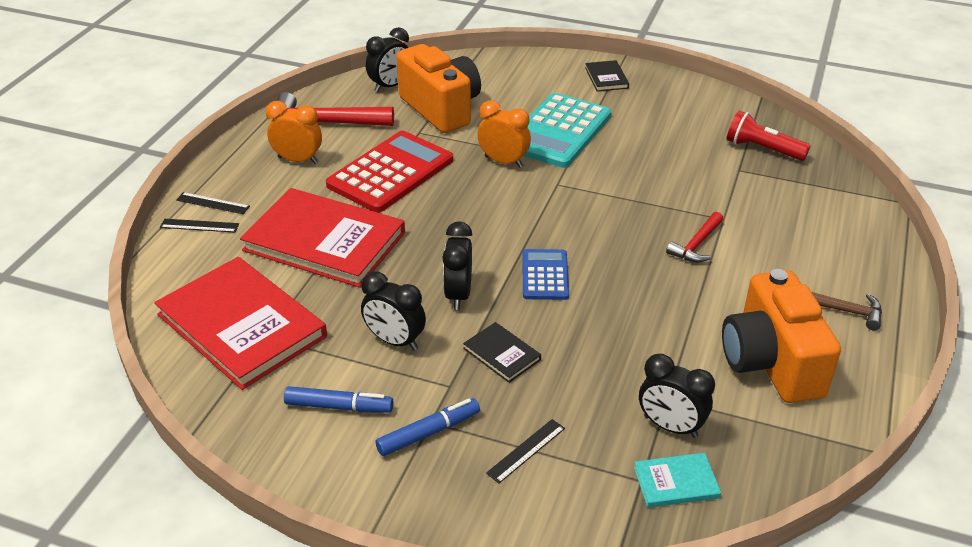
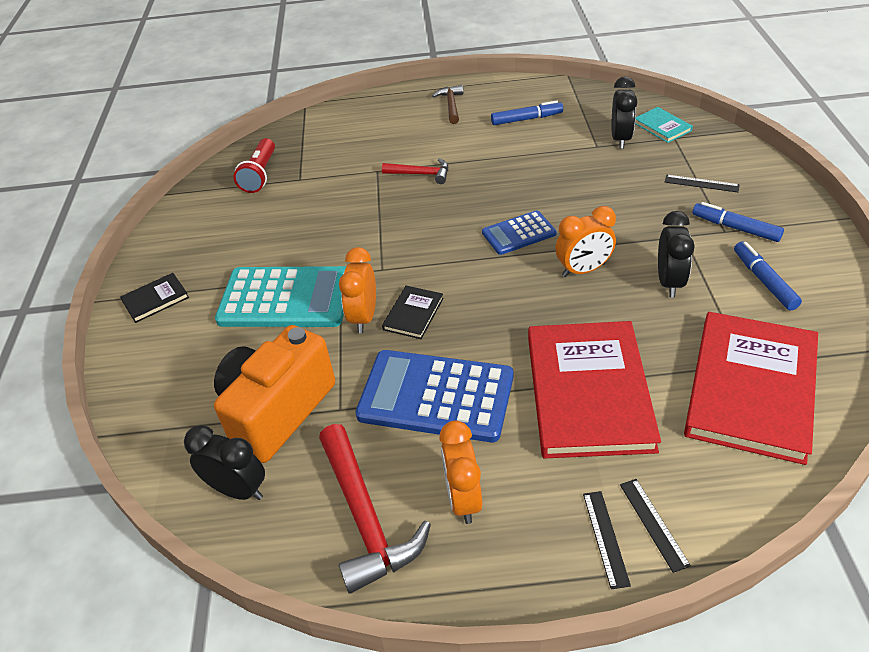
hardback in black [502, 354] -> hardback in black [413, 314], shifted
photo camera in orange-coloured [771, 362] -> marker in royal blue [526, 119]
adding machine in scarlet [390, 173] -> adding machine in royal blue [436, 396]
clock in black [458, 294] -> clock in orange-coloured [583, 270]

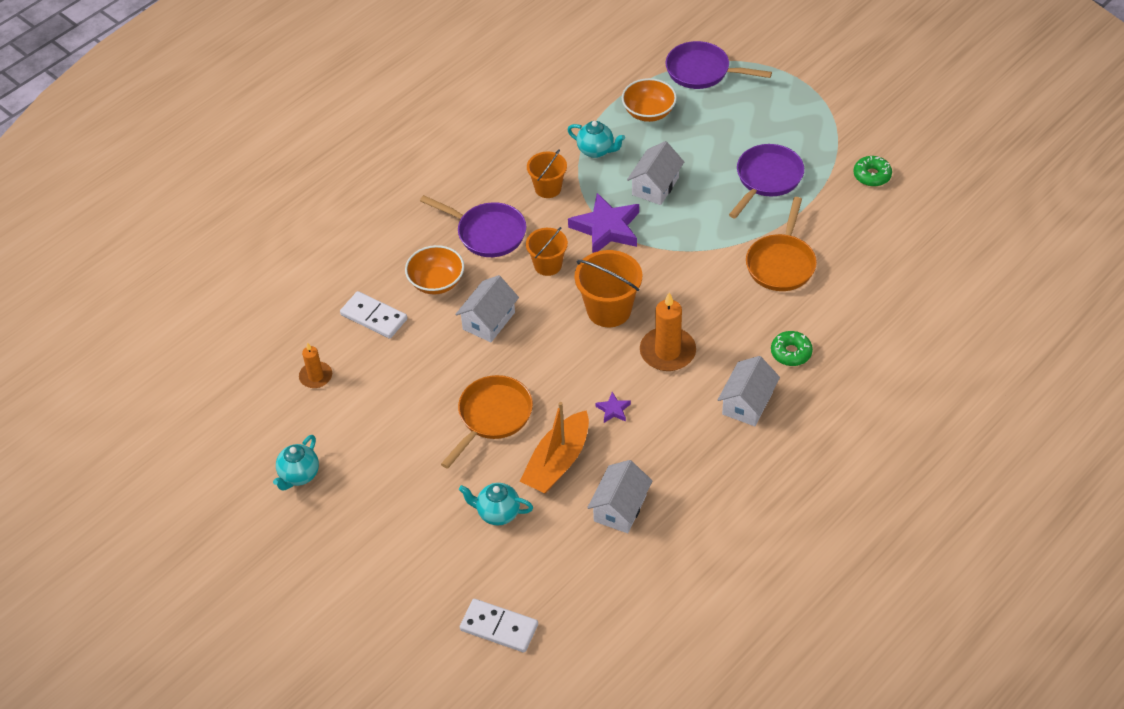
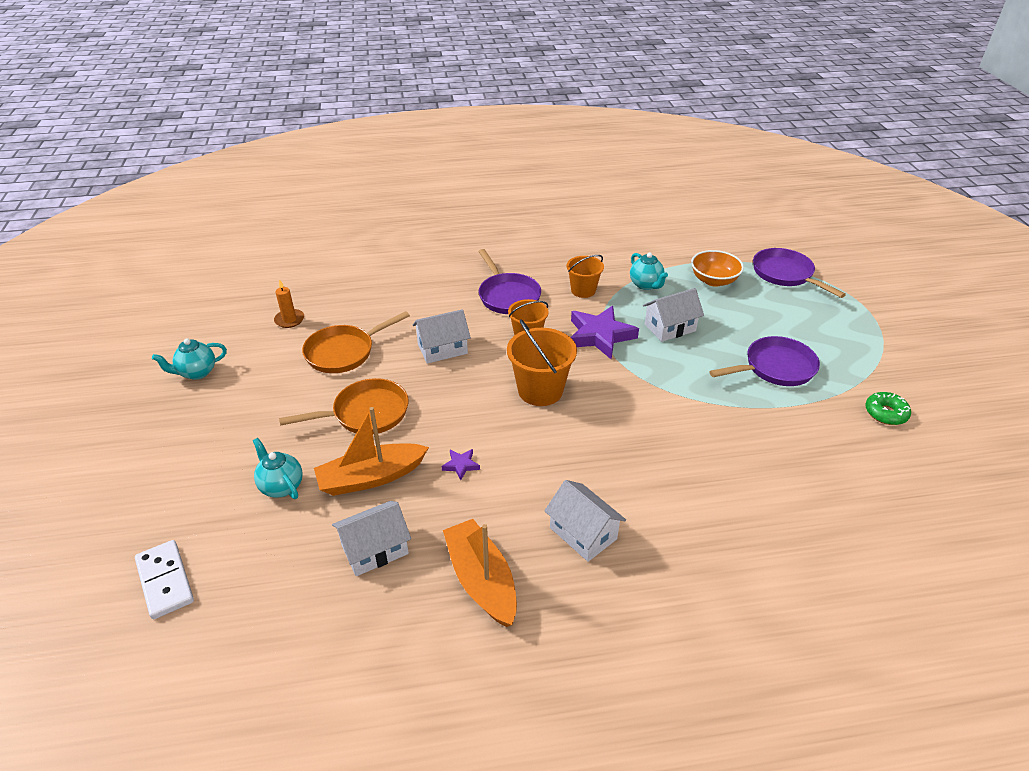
domino tile in snow-white [374, 317] -> none
serving bowl in orange-coloured [436, 282] -> none
candle in orange-coloured [667, 352] -> none
doughnut in emerald [791, 352] -> none
none -> toy boat in orange-coloured [481, 580]
frying pan in orange-coloured [781, 263] -> frying pan in orange-coloured [344, 352], shifted
cottage in snow-white [747, 403] -> cottage in snow-white [583, 533], 75 degrees clockwise

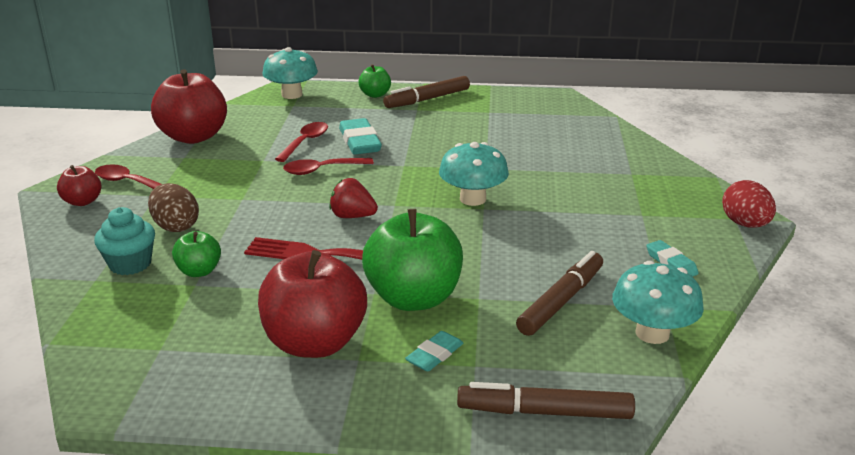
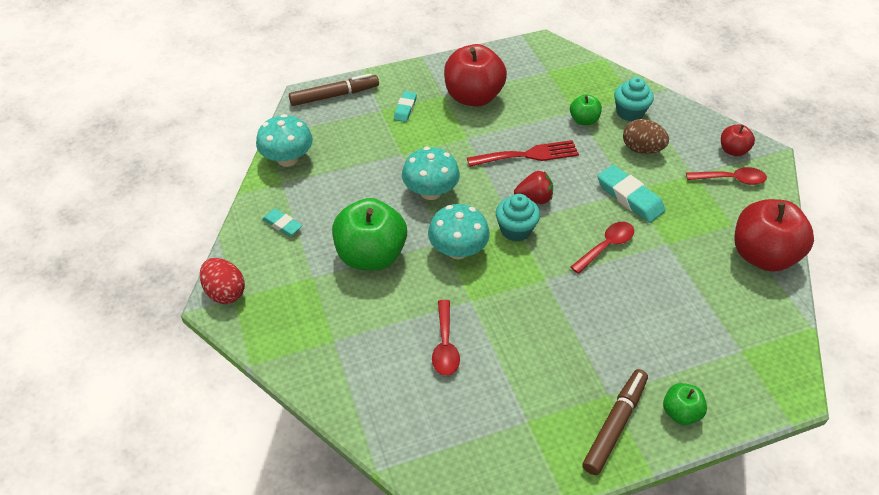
marker in brown [561, 301] -> none
none -> cupcake in aqua [515, 230]
mushroom in aqua [292, 95] -> mushroom in aqua [430, 192], shifted
spoon in scarlet [305, 142] -> spoon in scarlet [445, 345], shifted
eraser in aqua [360, 142] -> eraser in aqua [629, 197], shifted
toy apple in emerald [413, 298] -> toy apple in emerald [371, 255], shifted

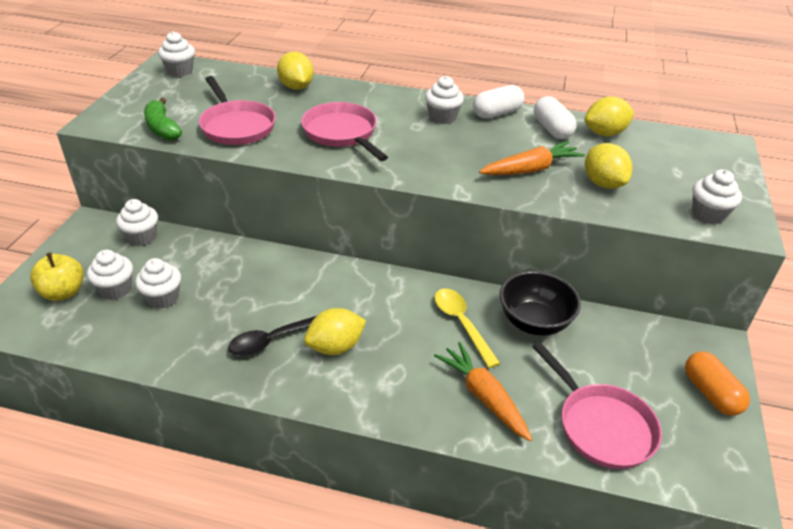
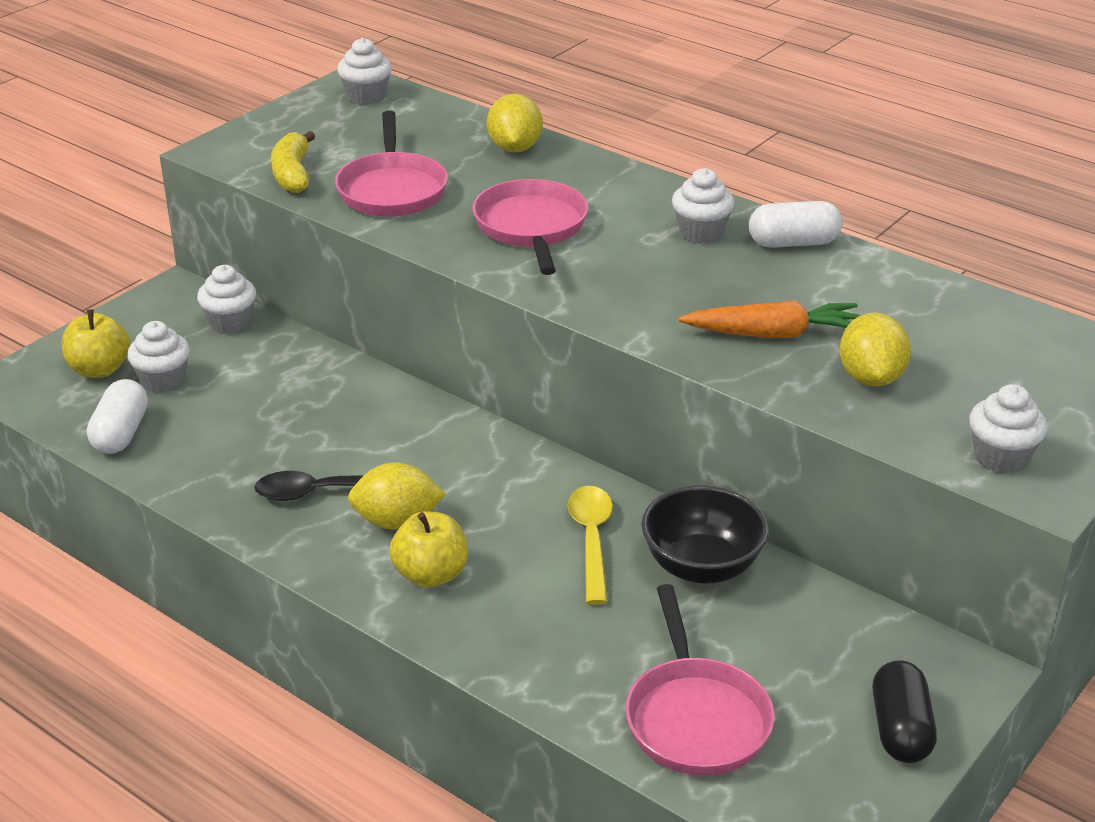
cupcake in snow-white [163, 298] -> none
root vegetable in orange-coloured [483, 396] -> none
citrus fruit in yellow [605, 133] -> none
none -> toy apple in yellow [431, 575]
pill shape in snow-white [552, 129] -> pill shape in snow-white [121, 433], shifted
toy banana in emerald [162, 128] -> toy banana in yellow [293, 174]
pill shape in orange-coloured [710, 393] -> pill shape in black [900, 729]

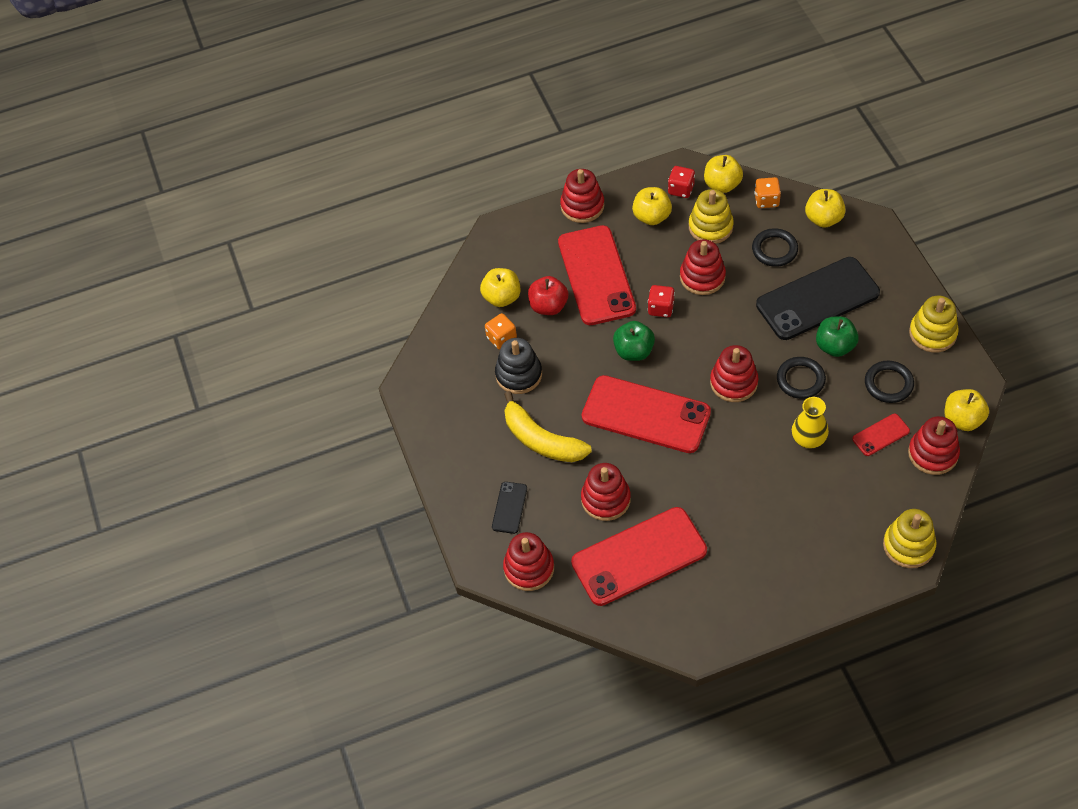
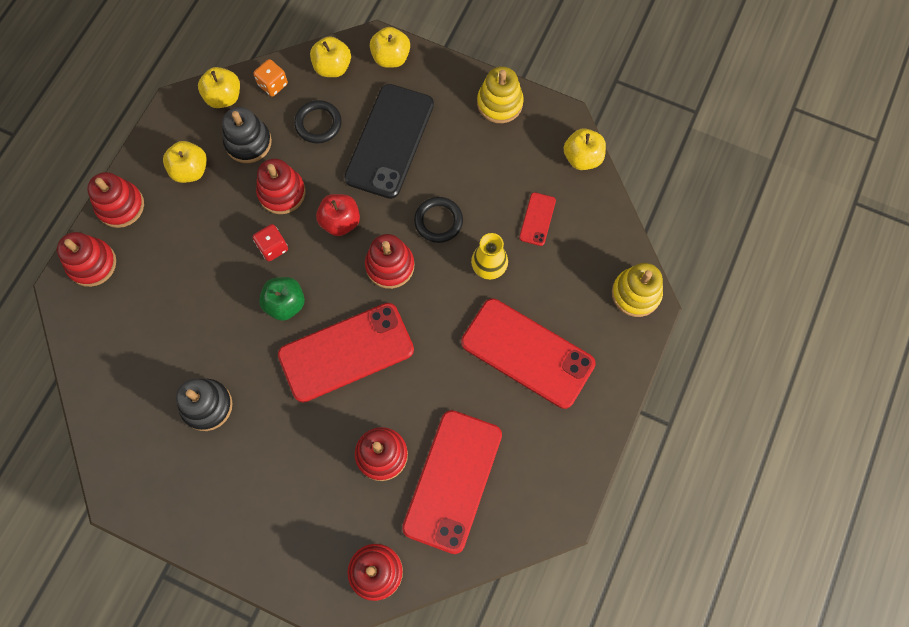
game die in orange-coloured [501, 338] -> none
phone in black [509, 508] -> none
toy banana in yellow [541, 440] -> none
game die in scarlet [681, 189] -> none
toy apple in emerald [835, 346] -> none
torus in black [888, 384] -> none
toy apple in yellow [502, 297] -> toy apple in yellow [391, 58], shifted
toy apple in scarlet [548, 306] -> toy apple in scarlet [340, 222], shifted
phone in scarlet [596, 275] -> phone in scarlet [527, 353], shifted
ring stacker in scarlet [933, 454] -> ring stacker in scarlet [92, 264], shifted
ring stacker in yellow [710, 227] -> ring stacker in black [248, 142]

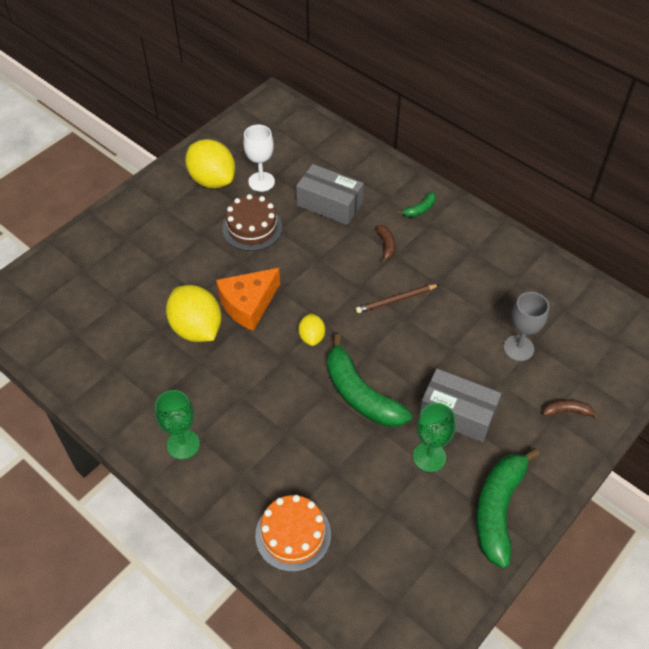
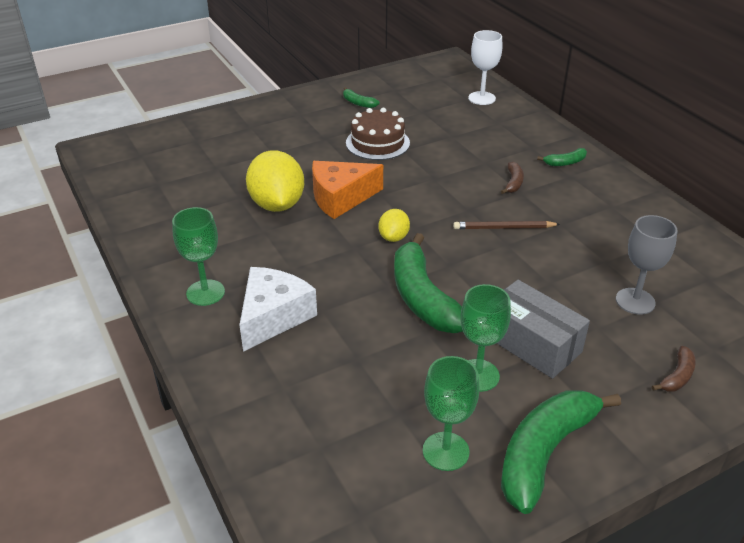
cake in orange-coloured [293, 534] -> none
package in grey [329, 204] -> none
none -> cheese in snow-white [273, 316]
none -> goblet in emerald [445, 451]
goblet in snow-white [261, 182] -> goblet in snow-white [481, 98], shifted
citrus fruit in yellow [212, 180] -> toy banana in emerald [358, 103]
toy banana in brown [567, 411] -> toy banana in brown [677, 376], 105 degrees clockwise

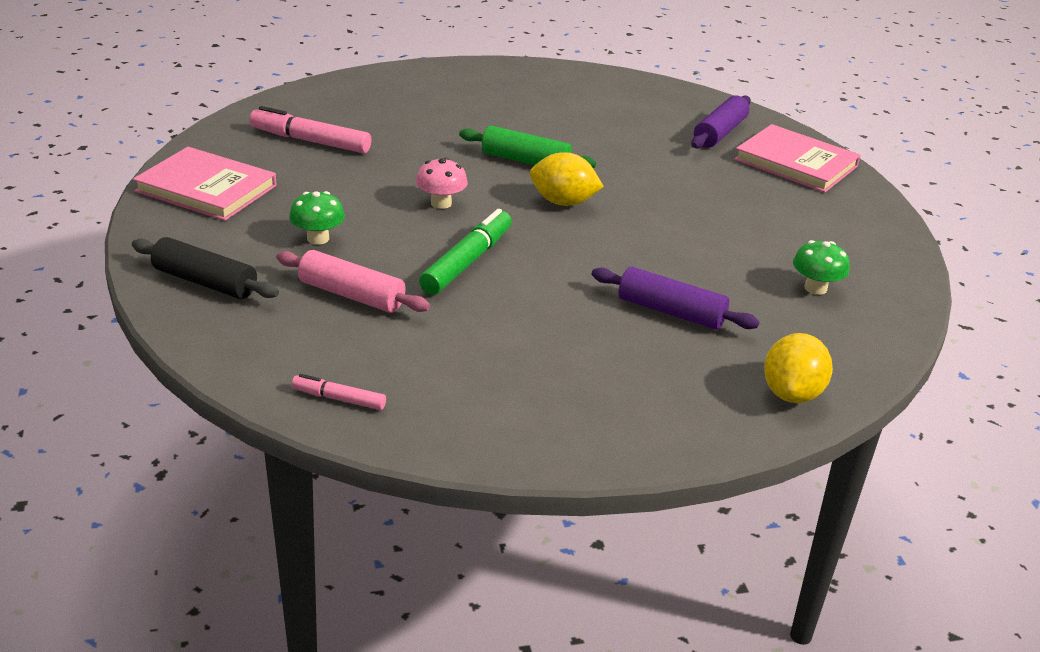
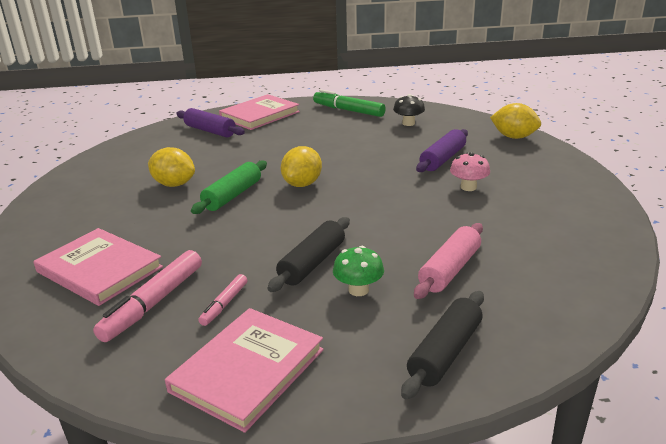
none -> hardback in rose-pink [100, 269]
none -> citrus fruit in yellow [174, 184]
none -> rolling pin in black [312, 263]
marker in rose-pink [339, 399] -> marker in rose-pink [224, 304], shifted
mushroom in rose-pink [441, 203] -> mushroom in rose-pink [468, 187], shifted
marker in emerald [466, 262] -> marker in emerald [349, 110], shifted
mushroom in emerald [815, 288] -> mushroom in black [408, 123]

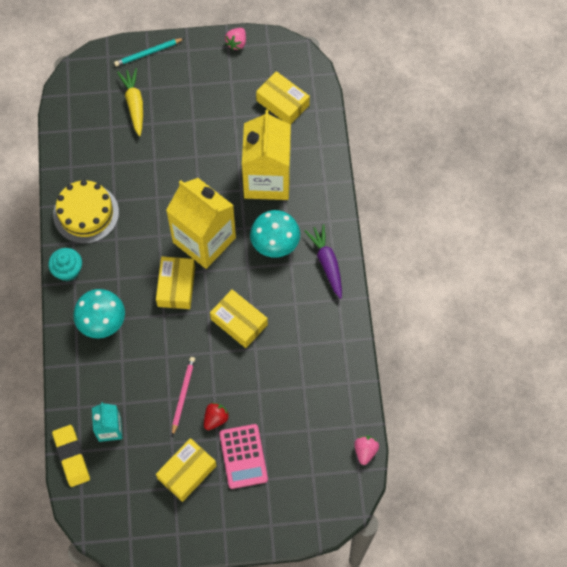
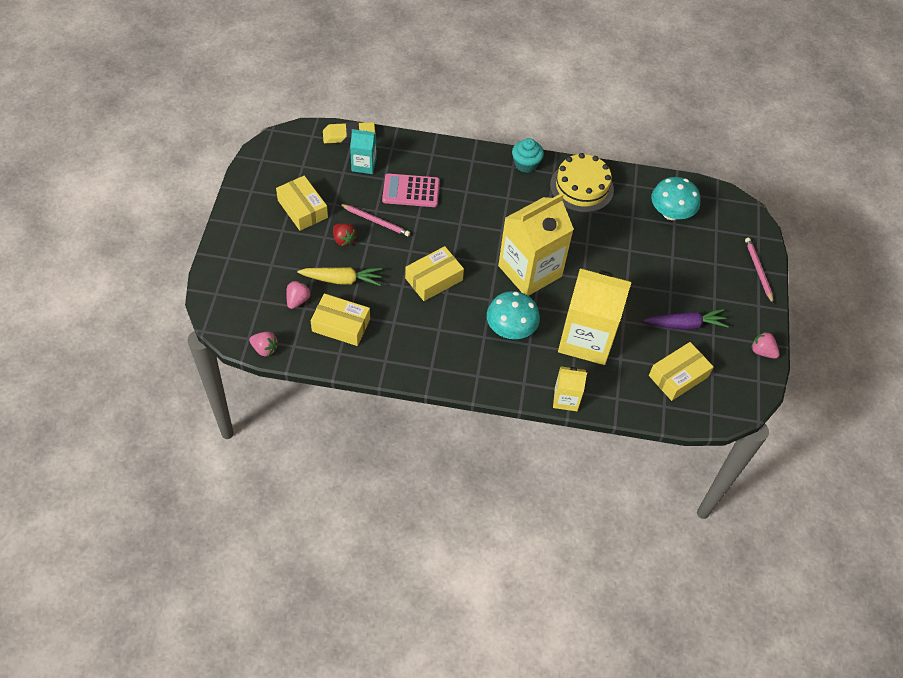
none -> toy strawberry in rose-pink [298, 300]
none -> juice carton in yellow [566, 399]
mushroom in aqua [102, 321] -> mushroom in aqua [671, 213], shifted
root vegetable in yellow [134, 104] -> root vegetable in yellow [342, 280], shifted
package in yellow [176, 286] -> package in yellow [341, 325], shifted
adding machine in rose-pink [243, 456] -> adding machine in rose-pink [411, 191], shifted
root vegetable in violet [327, 263] -> root vegetable in violet [685, 324], shifted
lead pencil in aqua [148, 53] -> lead pencil in rose-pink [758, 270]

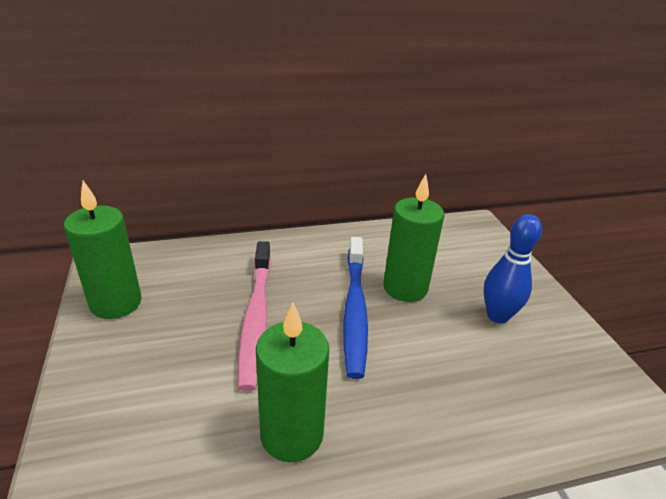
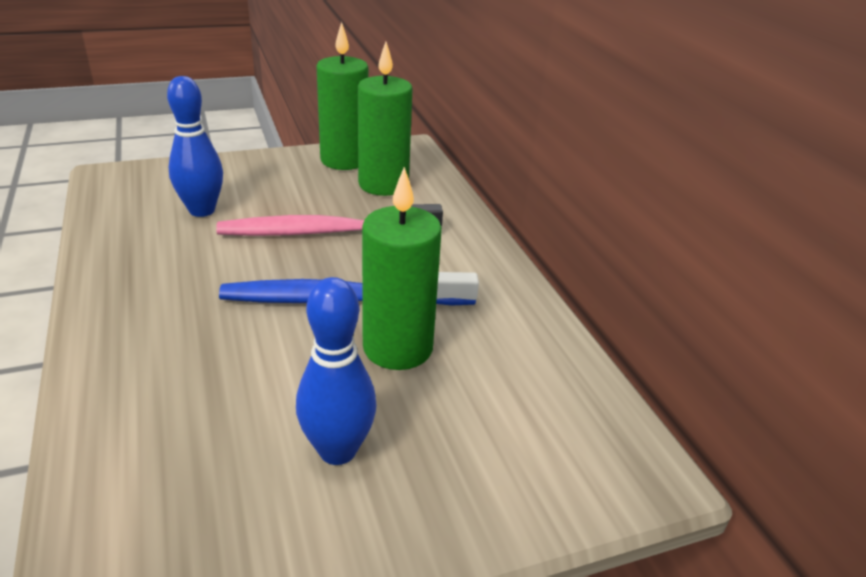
none -> bowling pin in royal blue [202, 210]
candle in emerald [292, 435] -> candle in emerald [383, 185], shifted

